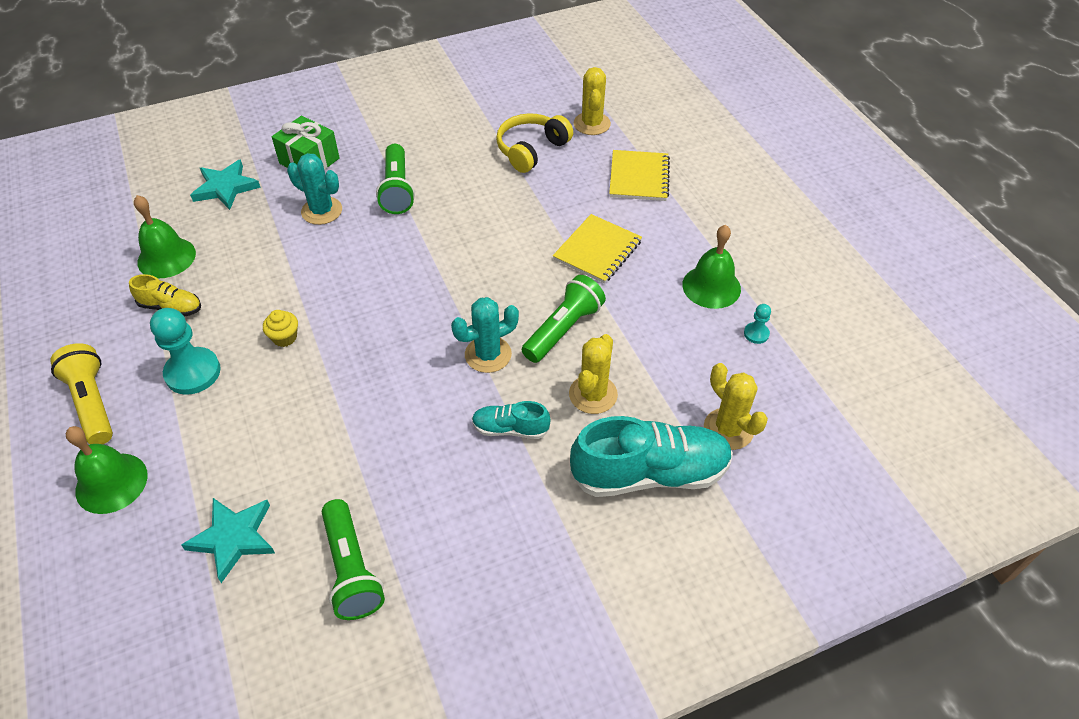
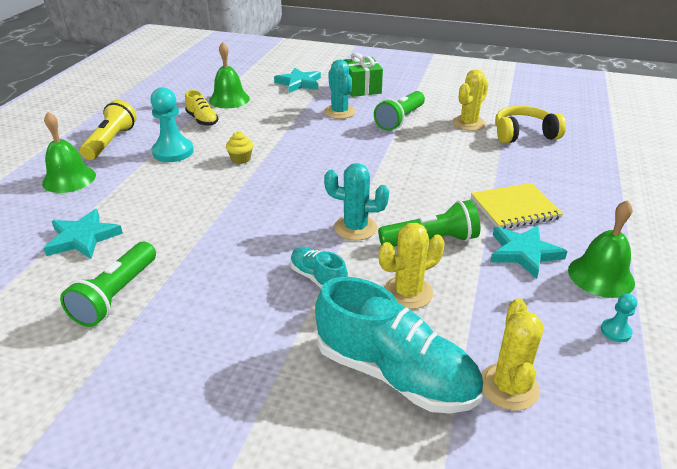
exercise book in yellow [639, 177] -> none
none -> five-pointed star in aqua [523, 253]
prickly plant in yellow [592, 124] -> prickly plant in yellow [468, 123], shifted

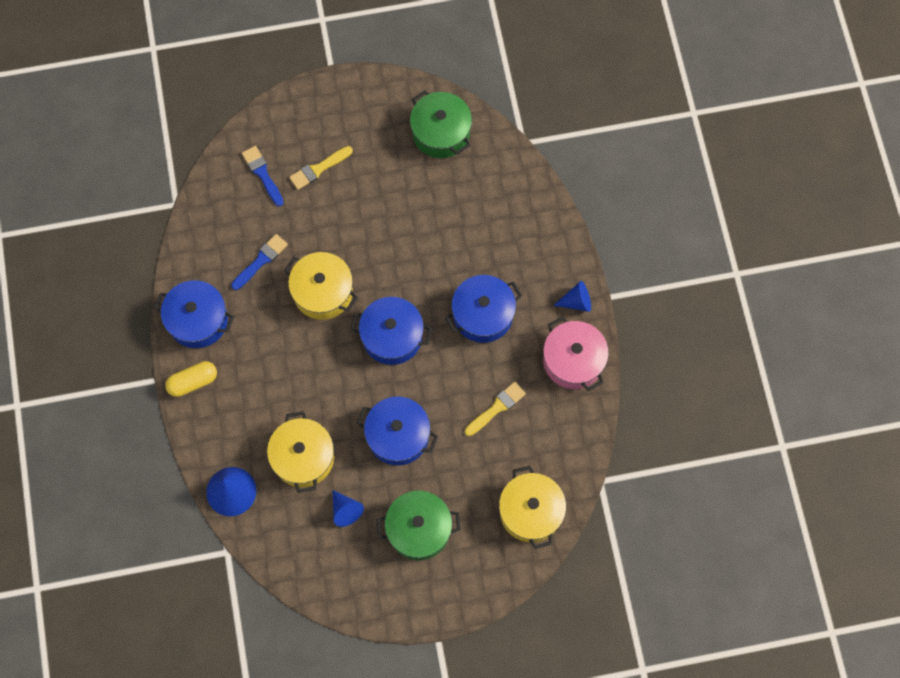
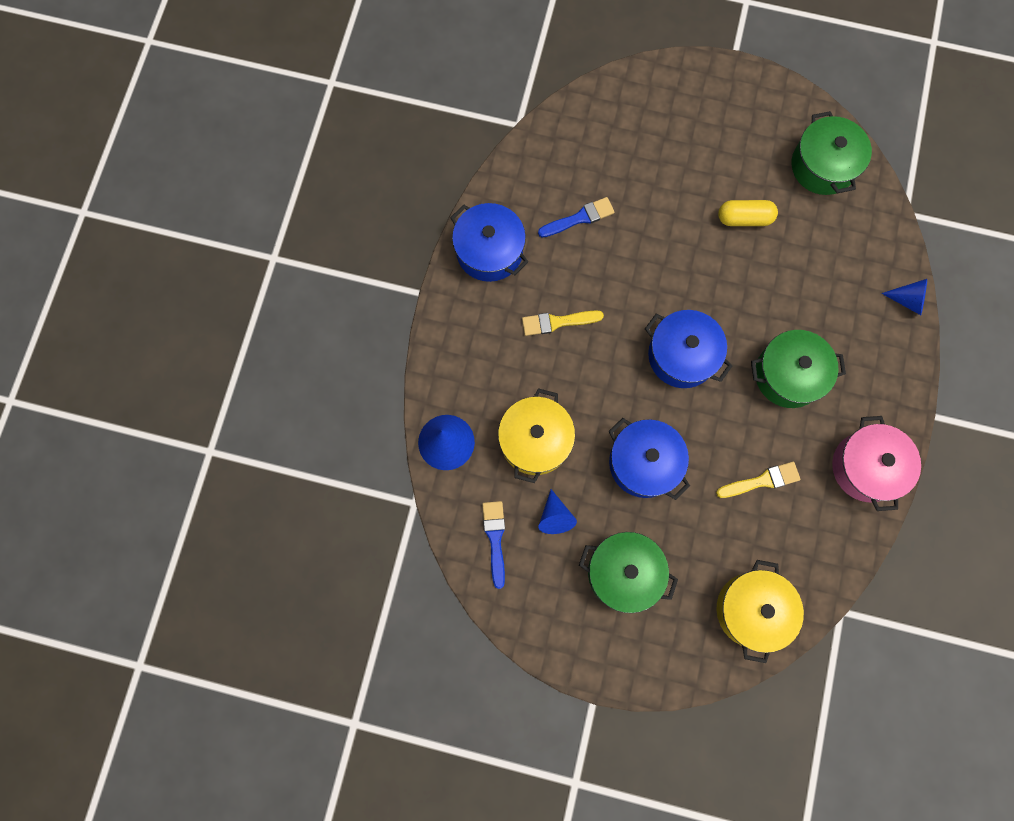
cooking pot in yellow [323, 292] -> none
pill shape in yellow [193, 382] -> pill shape in yellow [744, 218], shifted
brush in royal blue [262, 174] -> brush in royal blue [495, 539], shifted
brush in yellow [318, 169] -> brush in yellow [557, 322], shifted
cone shape in royal blue [576, 301] -> cone shape in royal blue [908, 300], shifted
cooking pot in royal blue [483, 314] -> cooking pot in emerald [788, 375]

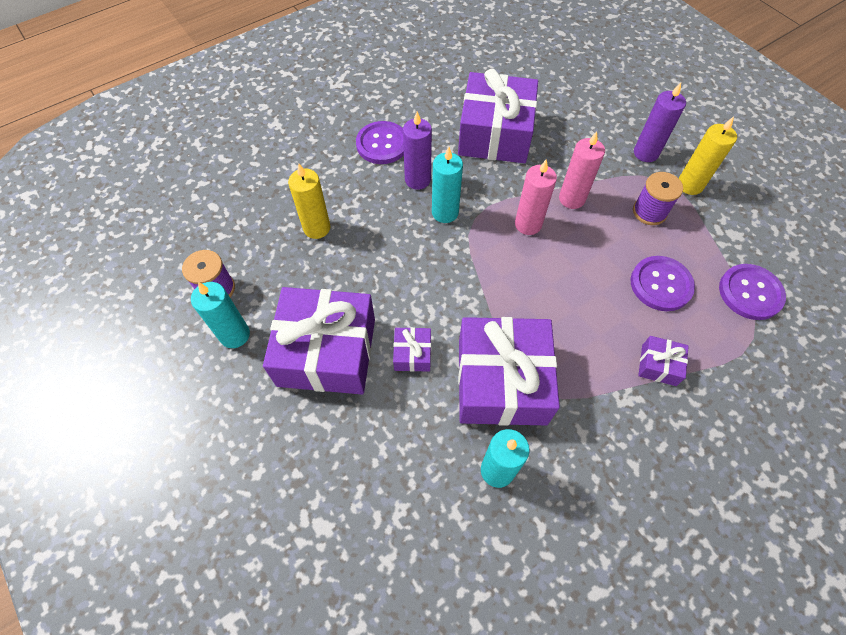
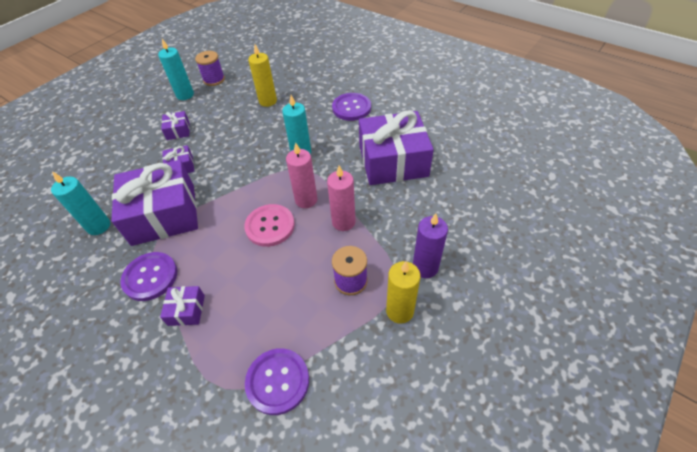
candle in violet [417, 180] -> none
none -> button in rose-pink [270, 226]
button in violet [661, 284] -> button in violet [150, 277], shifted
wrapped gift in violet [327, 352] -> wrapped gift in violet [178, 131], x0.43

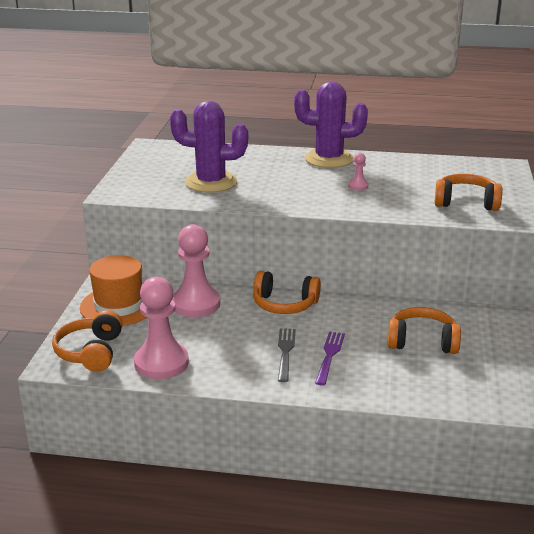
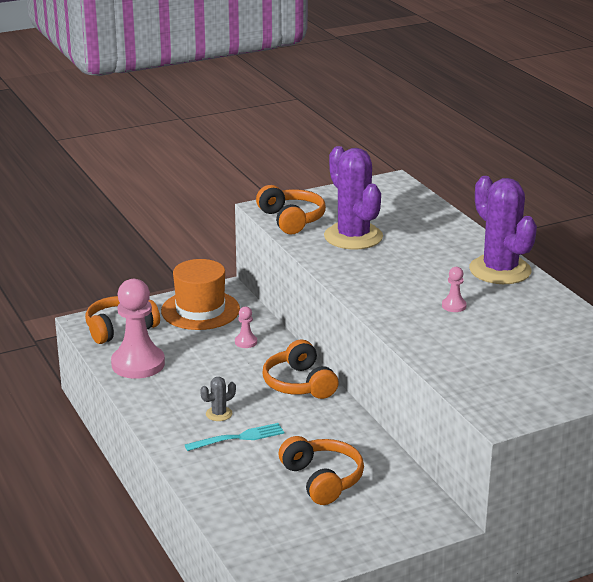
over-ear headphones in orange-coloured [466, 202] -> over-ear headphones in orange-coloured [291, 220], shifted
table fork in grey [285, 352] -> prickly plant in grey [219, 414]
table fork in violet [329, 356] -> table fork in aqua [238, 438]
chess pawn in rose-pink [196, 304] -> chess pawn in rose-pink [246, 342], x0.43

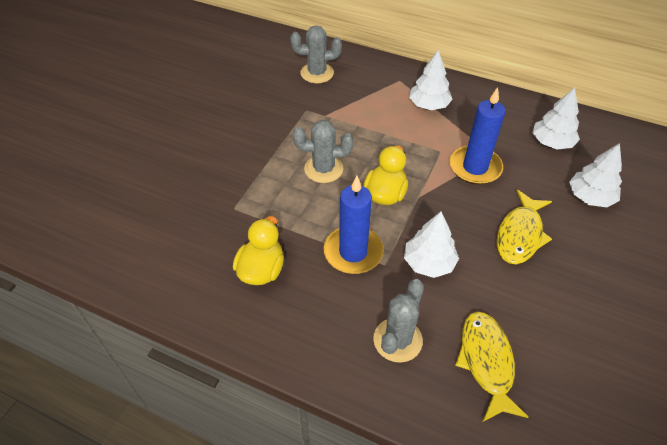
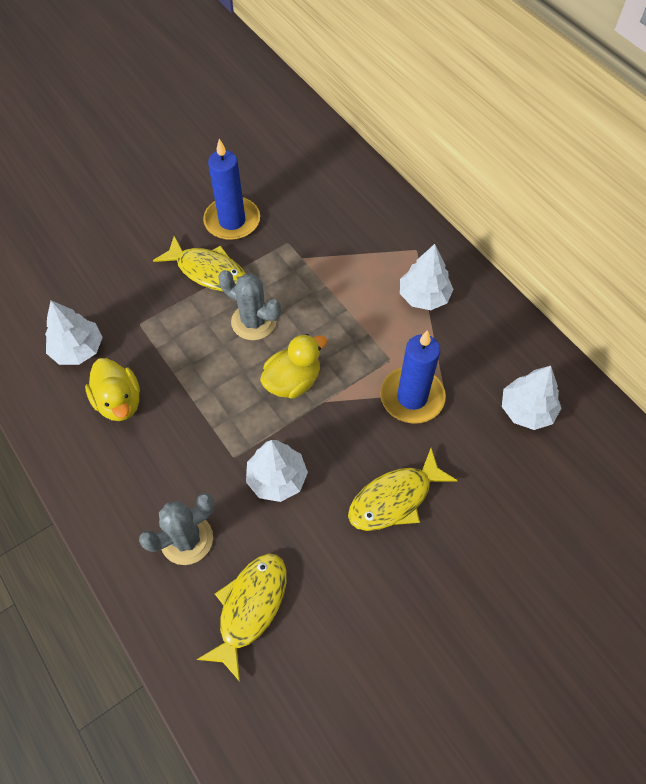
prickly plant in grey [317, 73] -> none
none -> fish figure in yellow [208, 271]
candle in royal blue [353, 252] -> candle in royal blue [232, 221], shifted
toy tree in snow-white [590, 197] -> toy tree in snow-white [78, 349], shifted
duck in yellow [261, 270] -> duck in yellow [119, 402], 105 degrees clockwise

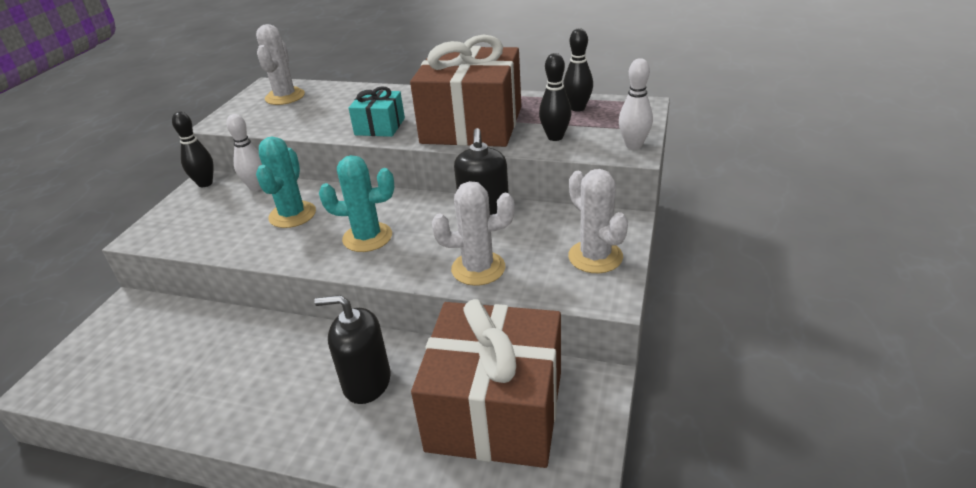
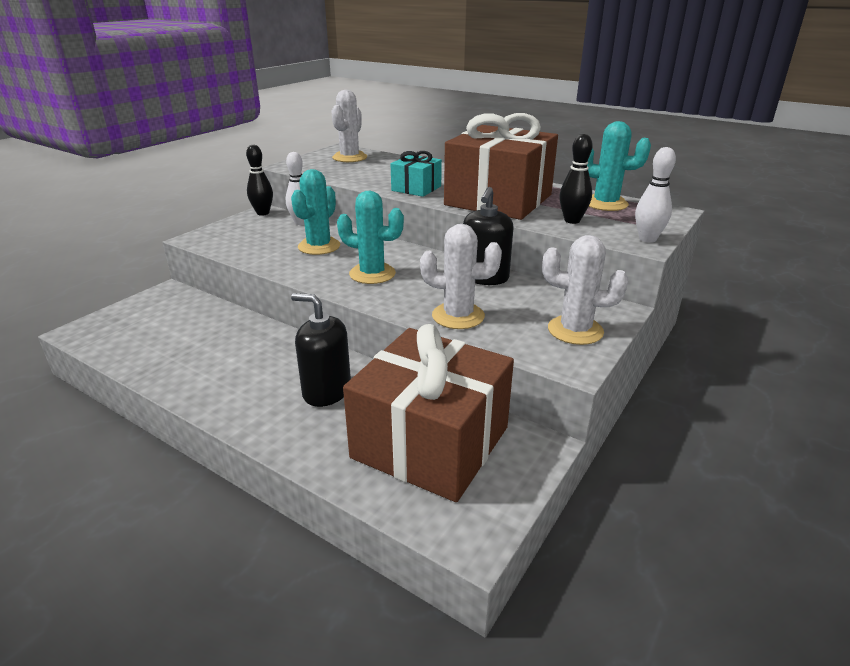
bowling pin in black [577, 108] -> prickly plant in aqua [605, 204]
prickly plant in snow-white [595, 257] -> prickly plant in snow-white [575, 330], 60 degrees counterclockwise

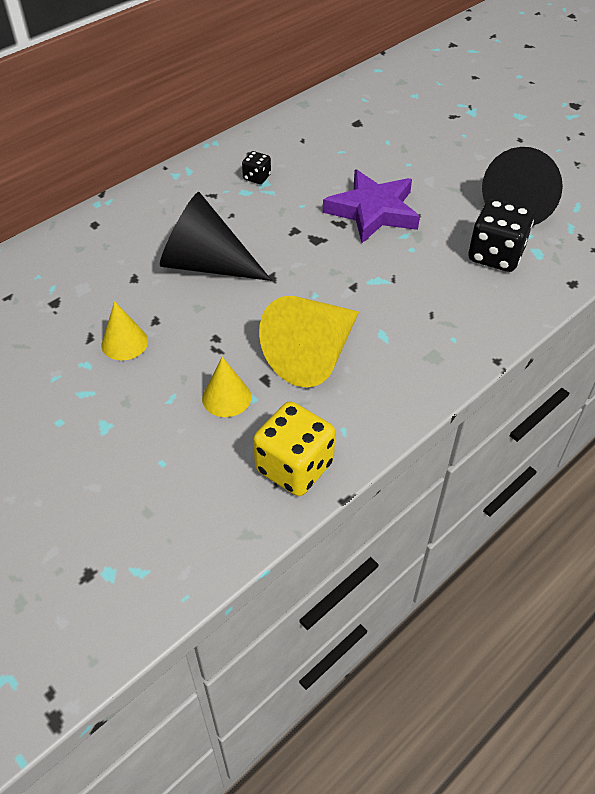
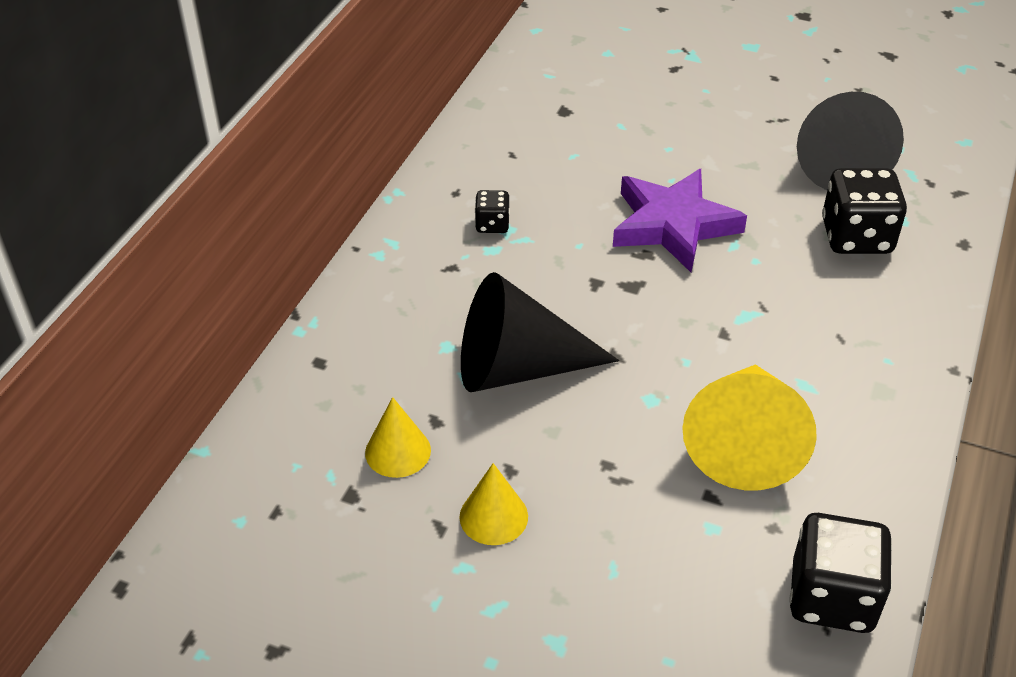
cone shape in yellow [226, 397] -> cone shape in yellow [398, 451], shifted
game die in yellow [294, 467] -> game die in black [832, 597]

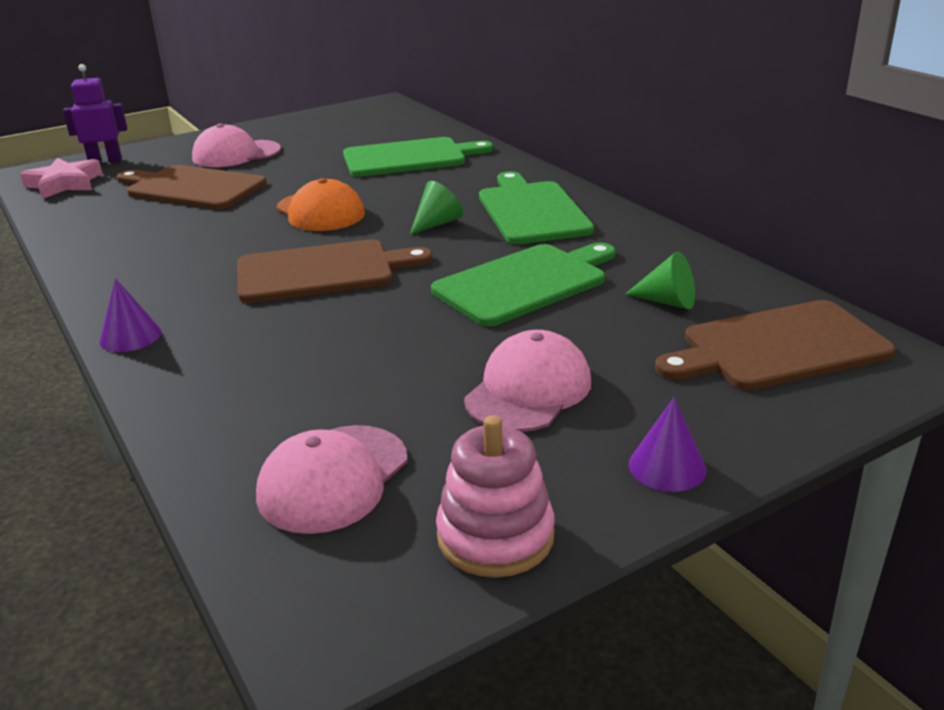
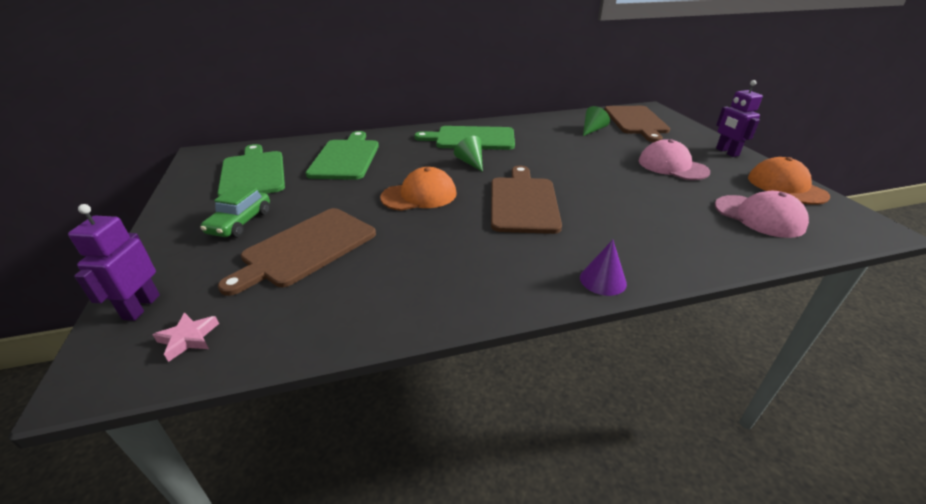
chopping board in emerald [525, 283] -> chopping board in emerald [253, 173], shifted
peaked cap in rose-pink [236, 154] -> automobile in emerald [240, 223]
ring stacker in rose-pink [495, 536] -> peaked cap in orange-coloured [786, 186]
cone shape in violet [667, 467] -> toy robot in violet [726, 152]
five-pointed star in rose-pink [64, 184] -> five-pointed star in rose-pink [188, 338], x0.60

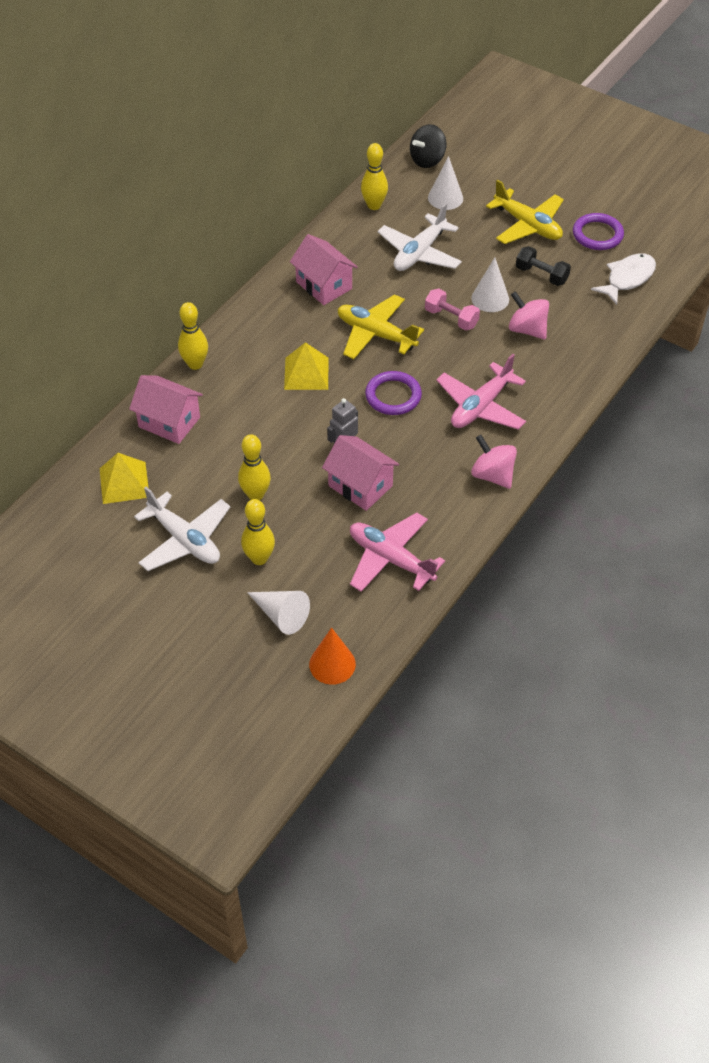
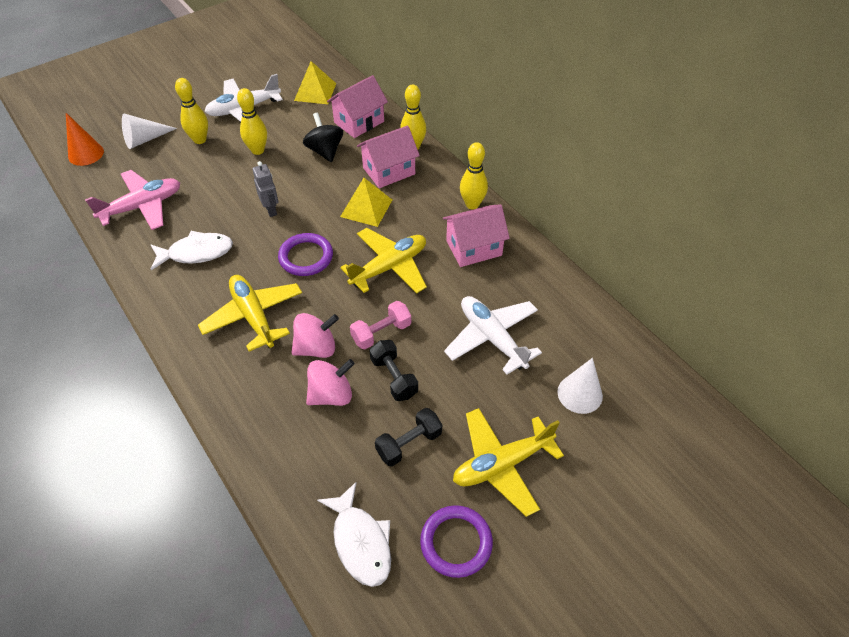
none -> fish figure in snow-white [196, 253]
cottage in rose-pink [360, 486] -> cottage in rose-pink [389, 171], shifted
bowling pin in yellow [374, 205] -> bowling pin in yellow [472, 204], shifted
toy top in black [427, 160] -> toy top in black [325, 151], shifted
toy top in rose-pink [492, 475] -> toy top in rose-pink [316, 348], shifted
cone shape in snow-white [490, 298] -> dumbbell in black [394, 377]
toy plane in rose-pink [481, 406] -> toy plane in yellow [253, 316]

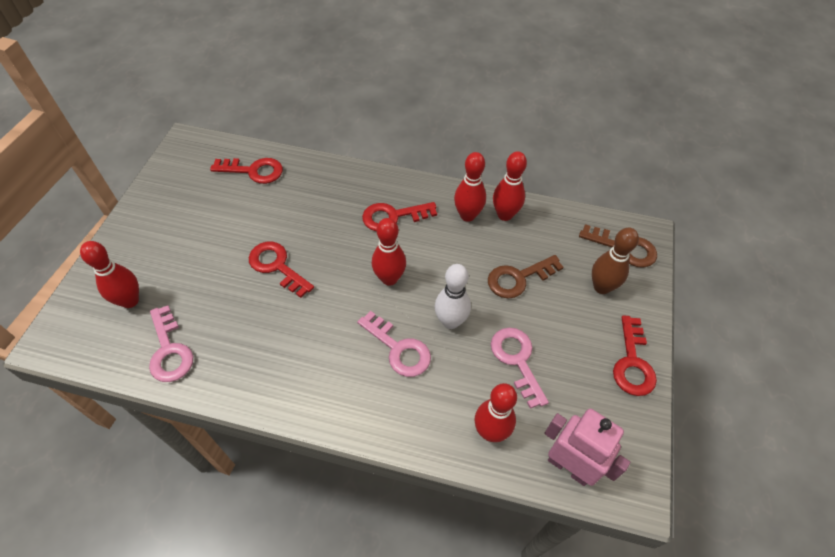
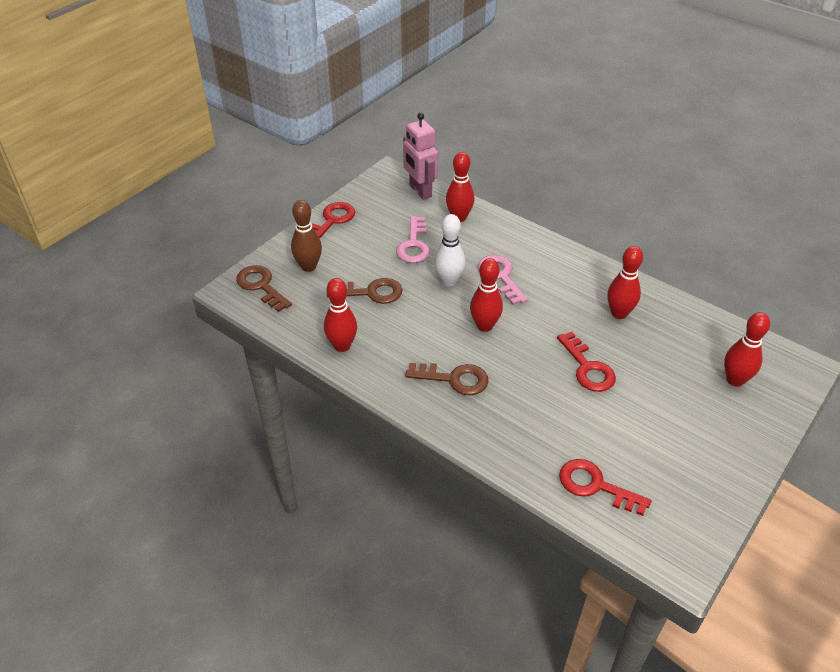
key in rose-pink [169, 351] -> none
bowling pin in scarlet [467, 215] -> bowling pin in scarlet [619, 313], shifted
key in scarlet [393, 216] -> key in brown [454, 379]

